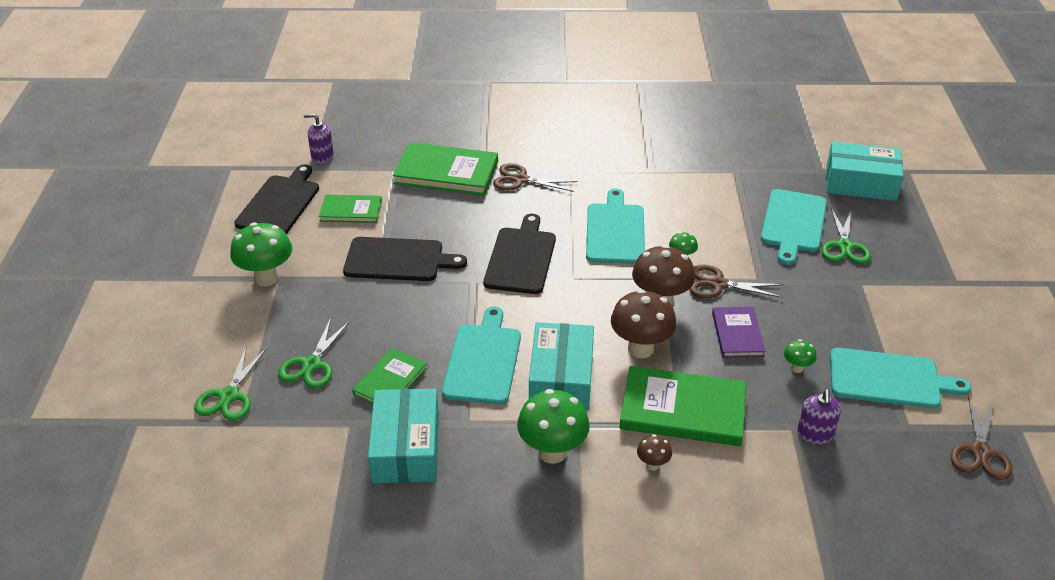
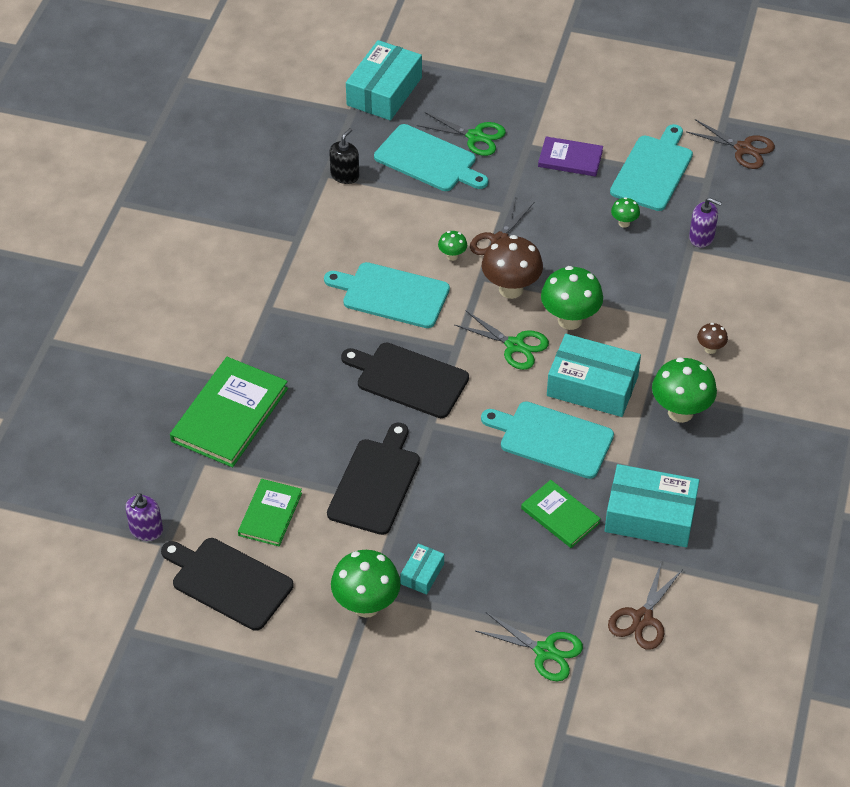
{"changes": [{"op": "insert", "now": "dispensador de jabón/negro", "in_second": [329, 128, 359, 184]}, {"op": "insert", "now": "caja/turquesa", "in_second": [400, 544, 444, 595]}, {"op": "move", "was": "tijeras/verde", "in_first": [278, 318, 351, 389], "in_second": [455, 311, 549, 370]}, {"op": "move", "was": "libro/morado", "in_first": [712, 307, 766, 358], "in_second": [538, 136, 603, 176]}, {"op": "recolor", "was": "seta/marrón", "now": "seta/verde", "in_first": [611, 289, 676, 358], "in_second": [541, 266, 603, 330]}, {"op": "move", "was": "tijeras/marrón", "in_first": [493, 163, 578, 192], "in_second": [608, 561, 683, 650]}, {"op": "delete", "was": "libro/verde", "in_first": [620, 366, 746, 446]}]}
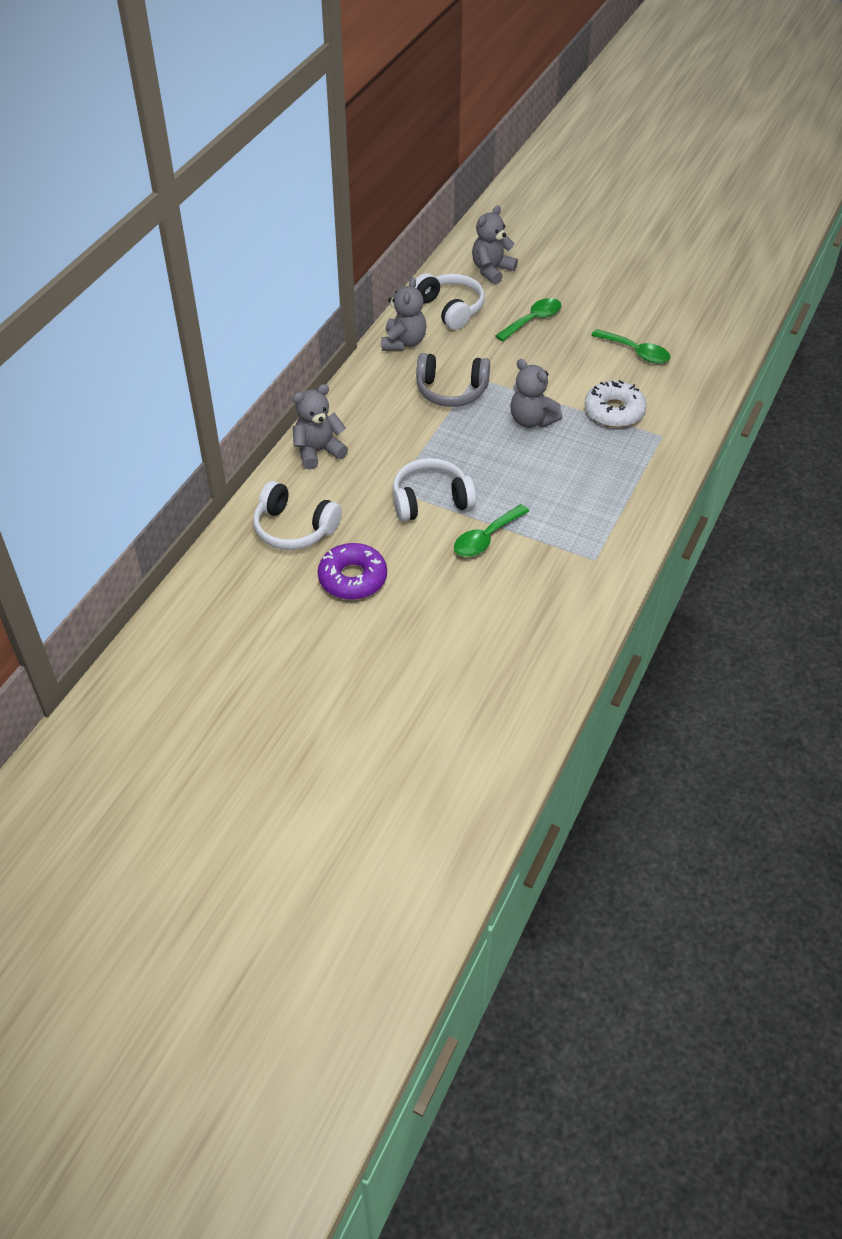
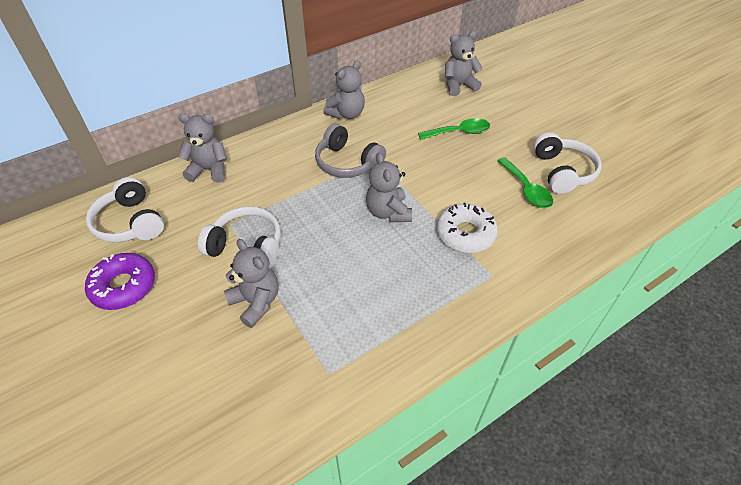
{"changes": [{"op": "replace", "was": "cuchara/verde", "now": "osito/gris", "in_first": [454, 504, 529, 557], "in_second": [224, 239, 279, 328]}, {"op": "move", "was": "auriculares/blanco", "in_first": [415, 273, 485, 330], "in_second": [533, 132, 602, 194]}]}
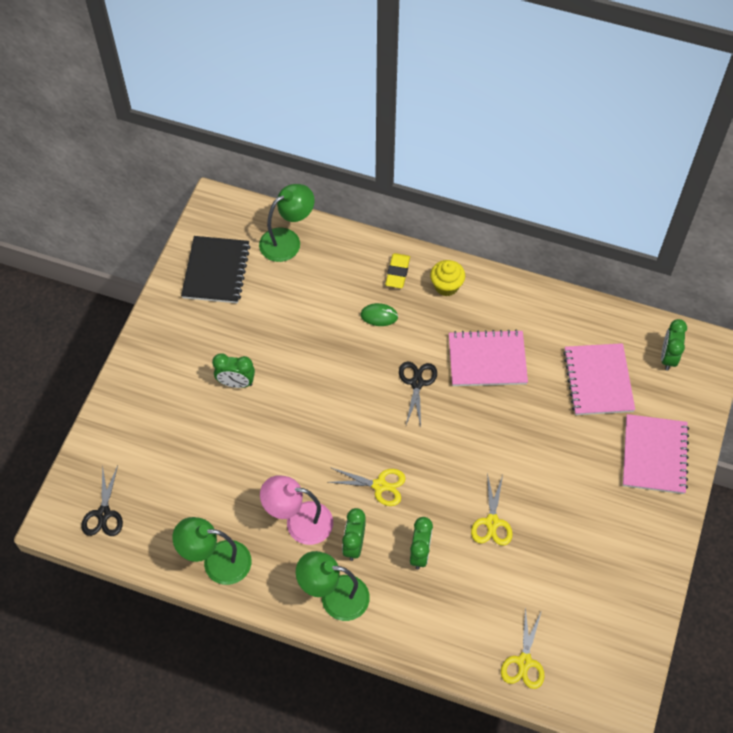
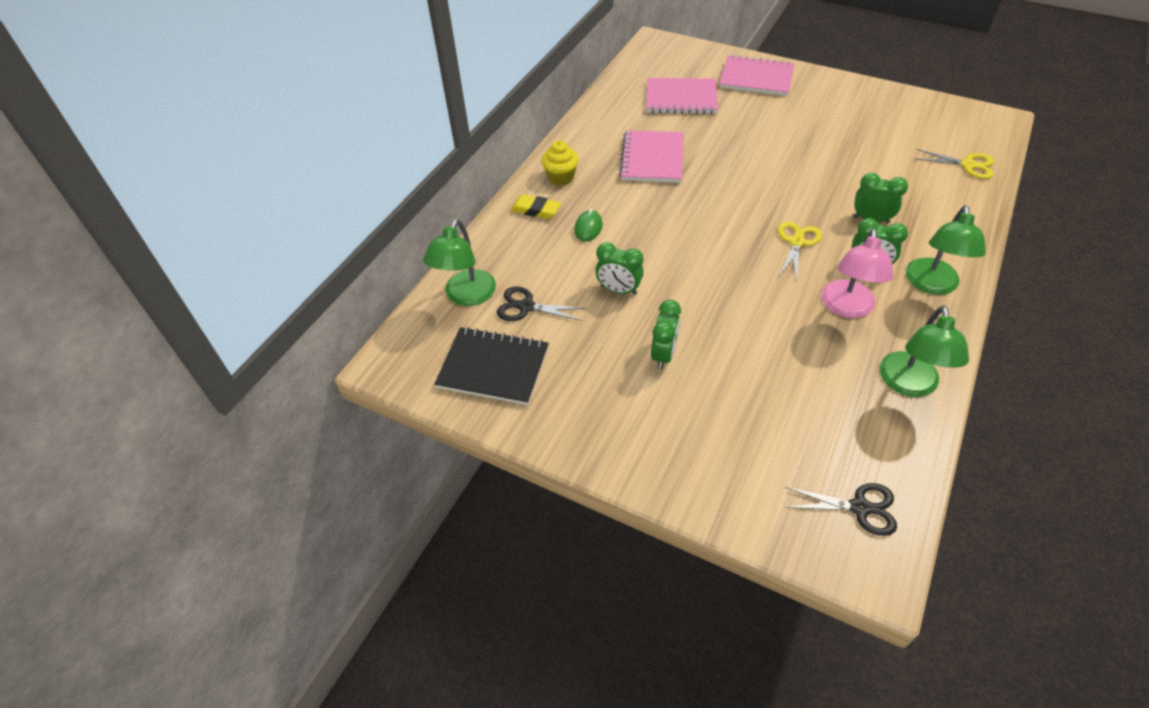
{"changes": [{"op": "rotate", "was": "lámpara/verde", "in_first": [259, 184, 315, 262], "in_second": [423, 219, 496, 306], "clockwise": -135}, {"op": "move", "was": "tijeras/negro", "in_first": [399, 362, 437, 426], "in_second": [497, 286, 586, 321]}, {"op": "move", "was": "despertador/verde", "in_first": [661, 319, 687, 371], "in_second": [595, 242, 644, 295]}, {"op": "delete", "was": "tijeras/amarillo", "in_first": [471, 473, 513, 546]}]}
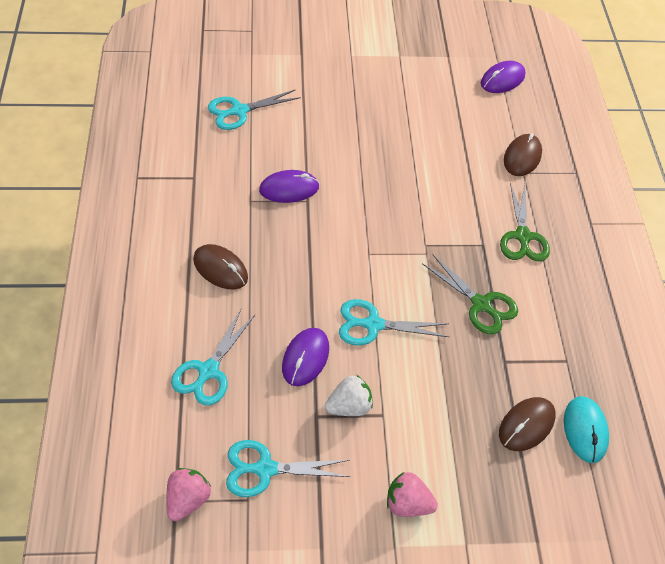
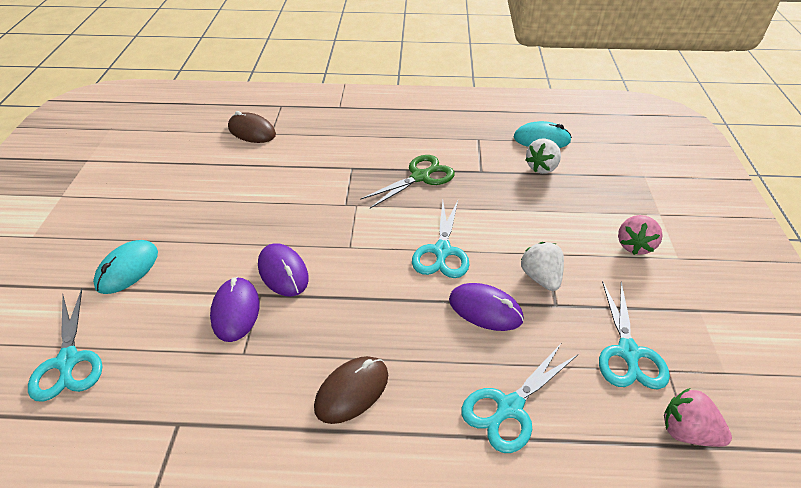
{"changes": [{"op": "insert", "now": "ratón/turquesa", "in_second": [93, 240, 158, 294]}, {"op": "move", "was": "ratón/morado", "in_first": [481, 61, 525, 93], "in_second": [258, 243, 309, 296]}, {"op": "rotate", "was": "tijeras/turquesa", "in_first": [171, 309, 255, 406], "in_second": [461, 344, 578, 453], "clockwise": 105}, {"op": "replace", "was": "ratón/marrón", "now": "fresa/blanco", "in_first": [499, 397, 556, 451], "in_second": [525, 138, 561, 174]}, {"op": "delete", "was": "tijeras/verde", "in_first": [500, 183, 550, 262]}]}
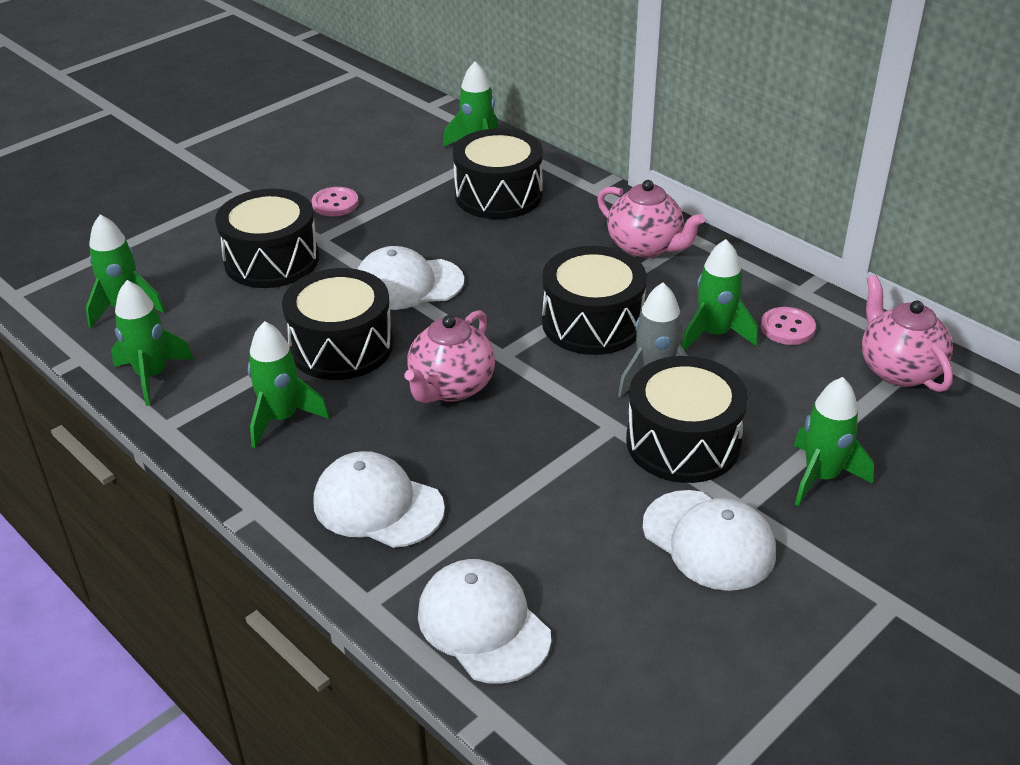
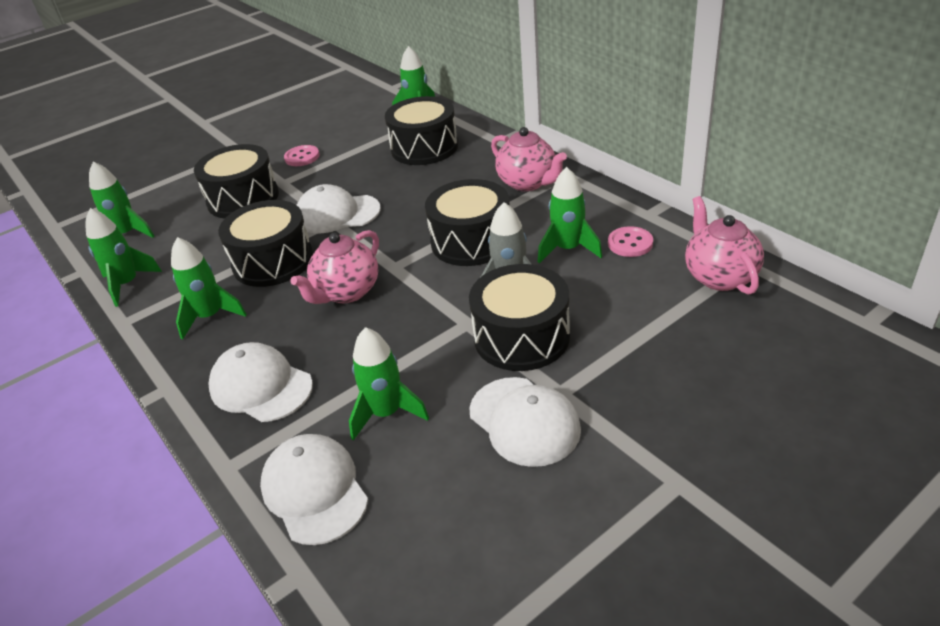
{"changes": [{"op": "move", "was": "cohete/verde", "in_first": [794, 377, 874, 506], "in_second": [349, 327, 429, 441]}]}
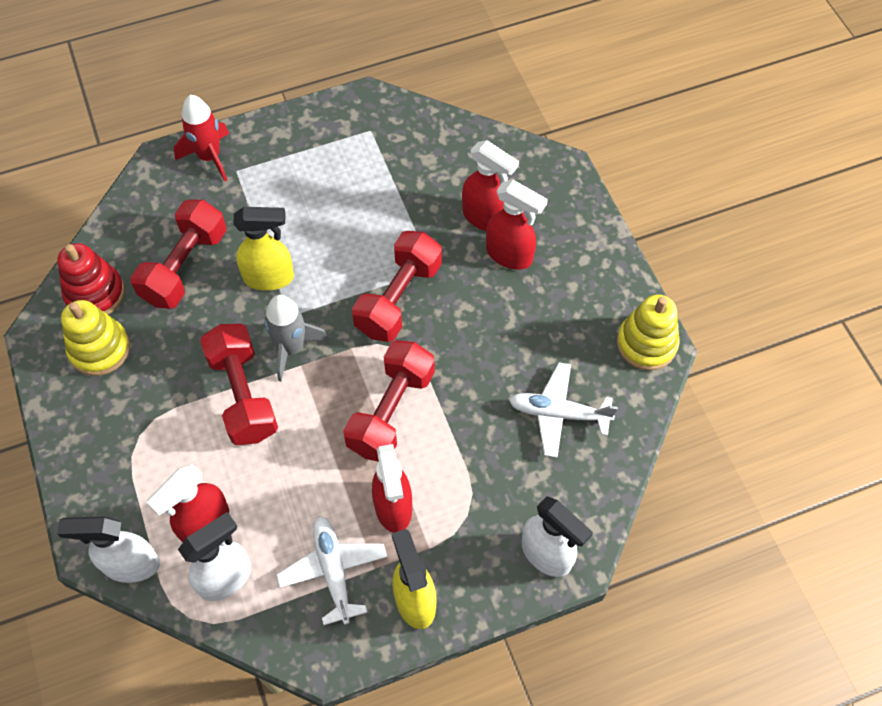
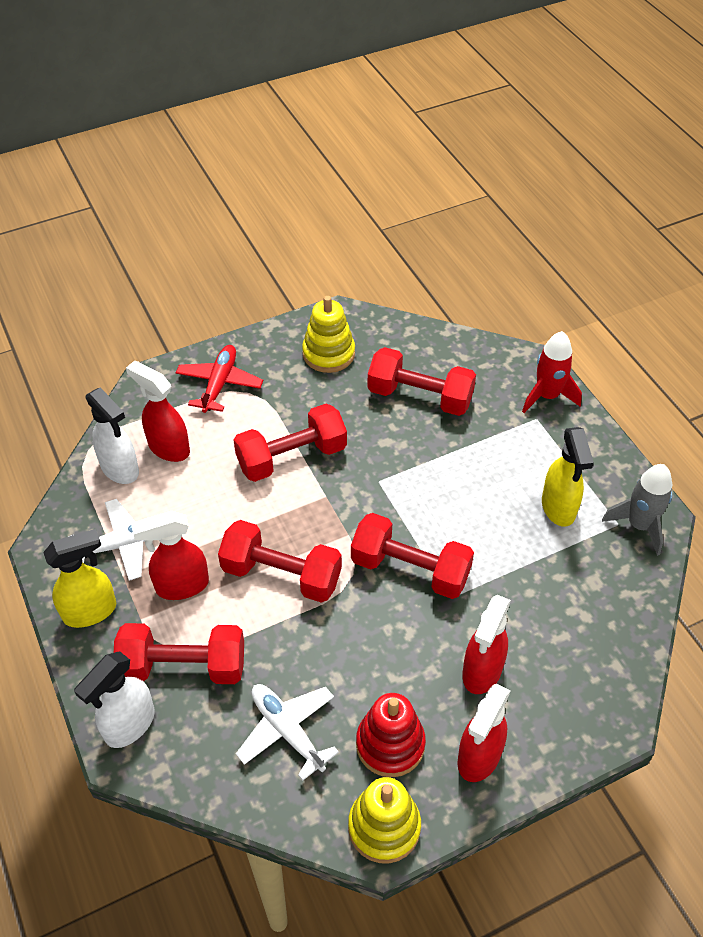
{"changes": [{"op": "insert", "now": "mancuerna/rojo", "in_second": [114, 623, 244, 684]}, {"op": "insert", "now": "avión/rojo", "in_second": [176, 345, 263, 413]}, {"op": "rotate", "was": "avión/blanco", "in_first": [509, 363, 618, 458], "in_second": [236, 684, 339, 781], "clockwise": -45}, {"op": "move", "was": "juguete apilable/rojo", "in_first": [57, 243, 125, 314], "in_second": [356, 693, 426, 777]}, {"op": "move", "was": "pulverizador/rojo", "in_first": [462, 140, 519, 231], "in_second": [457, 684, 510, 782]}, {"op": "move", "was": "pulverizador/amarillo", "in_first": [233, 207, 294, 291], "in_second": [542, 427, 594, 527]}, {"op": "move", "was": "cohete/gris", "in_first": [265, 295, 329, 381], "in_second": [602, 464, 673, 556]}, {"op": "delete", "was": "pulverizador/blanco", "in_first": [57, 516, 160, 583]}]}
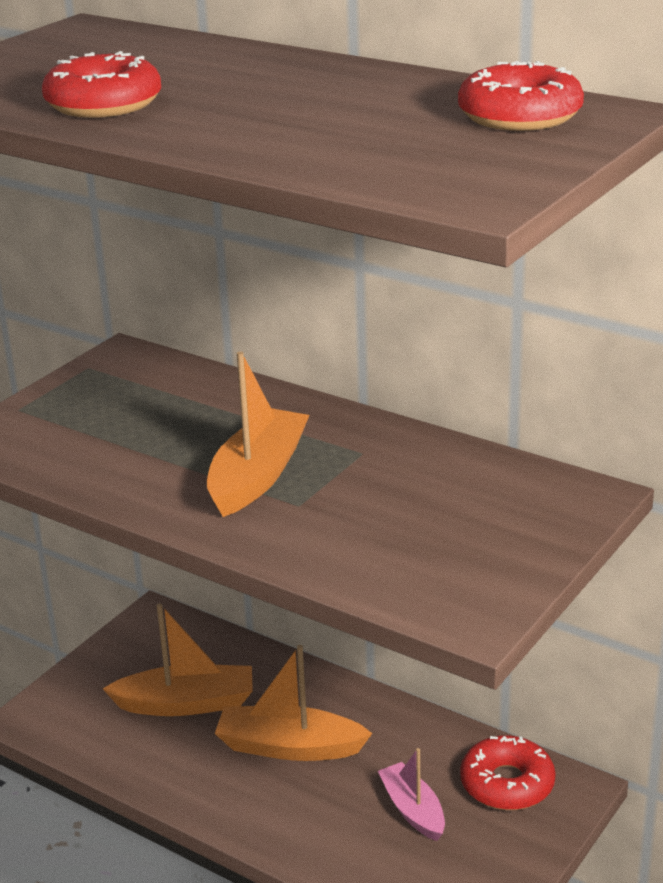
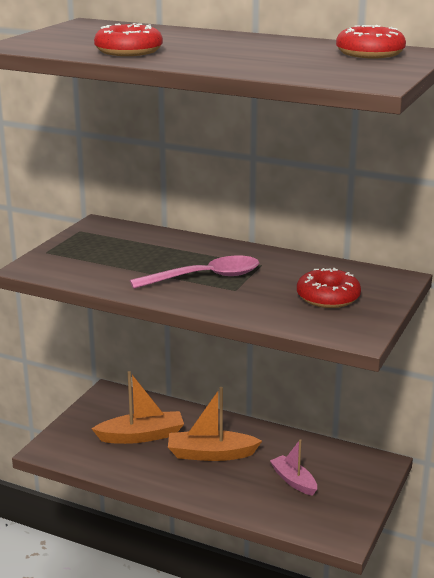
{"changes": [{"op": "replace", "was": "barco/naranja", "now": "cuchara/rosa", "in_first": [207, 351, 309, 517], "in_second": [130, 256, 259, 289]}, {"op": "move", "was": "rosquilla/rojo", "in_first": [460, 735, 556, 810], "in_second": [297, 268, 361, 308]}]}
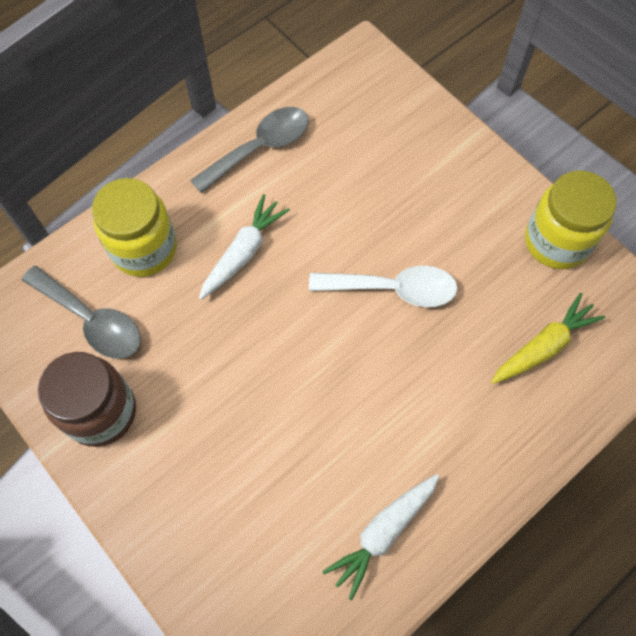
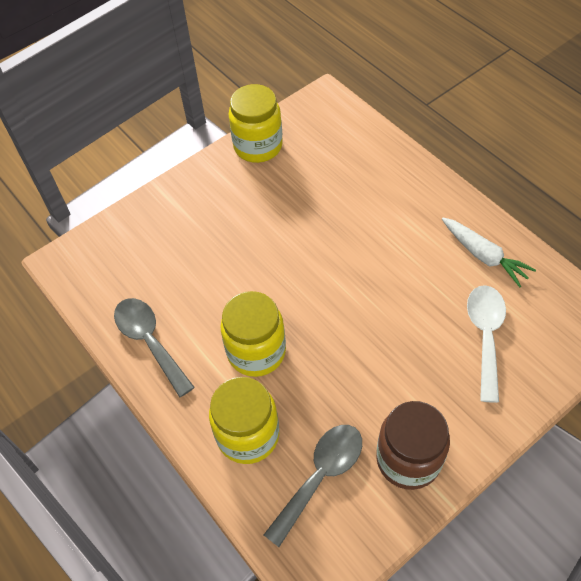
{"changes": [{"op": "replace", "was": "zanahoria/blanco", "now": "tarro/amarillo", "in_first": [199, 194, 290, 300], "in_second": [220, 291, 286, 377]}, {"op": "move", "was": "cuchara/blanco", "in_first": [309, 266, 458, 307], "in_second": [467, 285, 506, 403]}, {"op": "delete", "was": "zanahoria/amarillo", "in_first": [491, 293, 605, 384]}]}
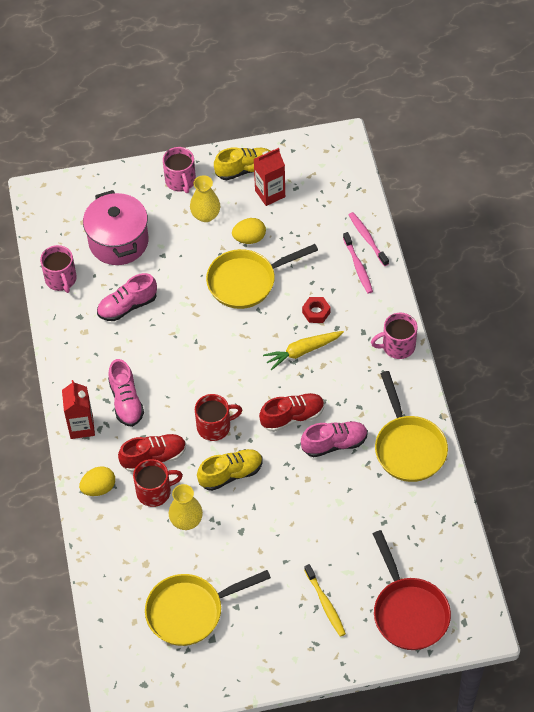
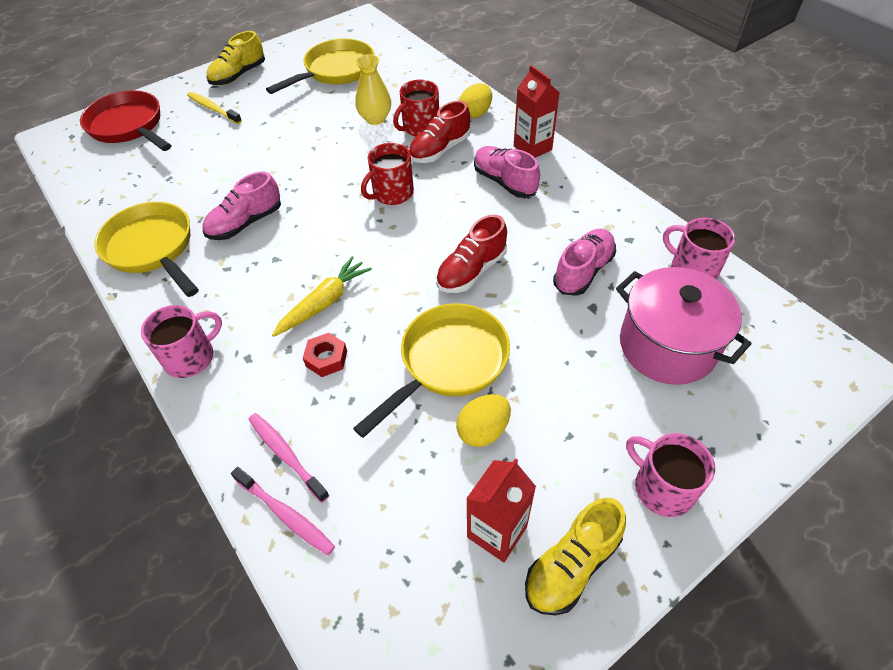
{"changes": [{"op": "move", "was": "zapato/amarillo", "in_first": [197, 449, 263, 491], "in_second": [206, 31, 265, 85]}, {"op": "move", "was": "zapato/rojo", "in_first": [259, 393, 324, 432], "in_second": [436, 215, 507, 293]}, {"op": "delete", "was": "florero/amarillo", "in_first": [190, 175, 220, 222]}]}
